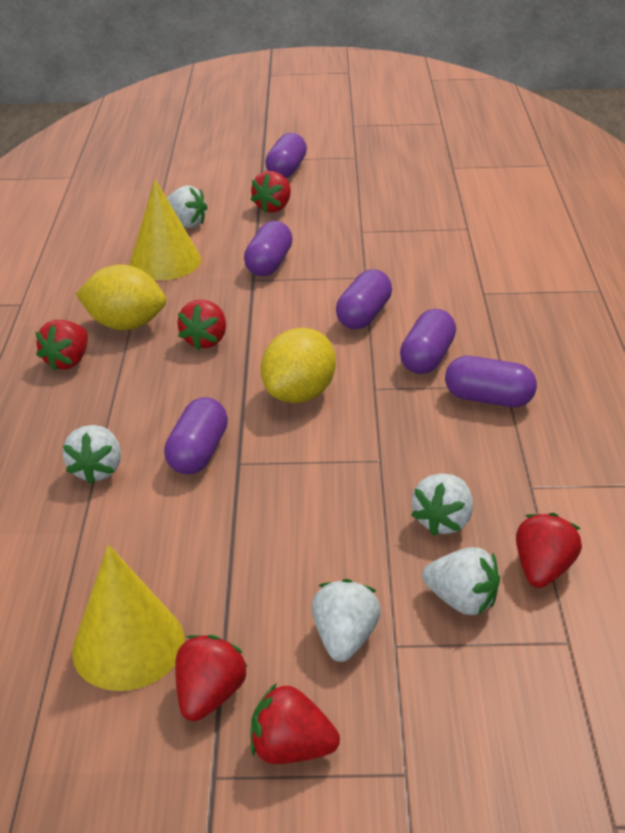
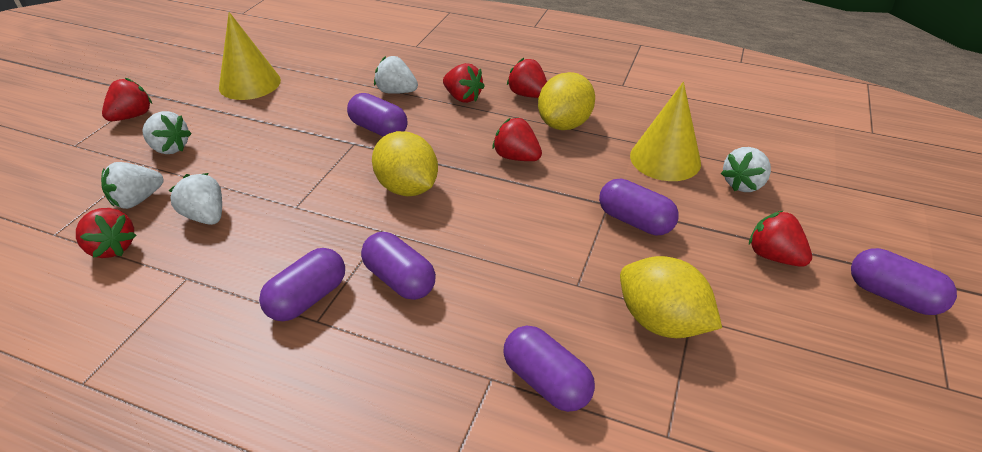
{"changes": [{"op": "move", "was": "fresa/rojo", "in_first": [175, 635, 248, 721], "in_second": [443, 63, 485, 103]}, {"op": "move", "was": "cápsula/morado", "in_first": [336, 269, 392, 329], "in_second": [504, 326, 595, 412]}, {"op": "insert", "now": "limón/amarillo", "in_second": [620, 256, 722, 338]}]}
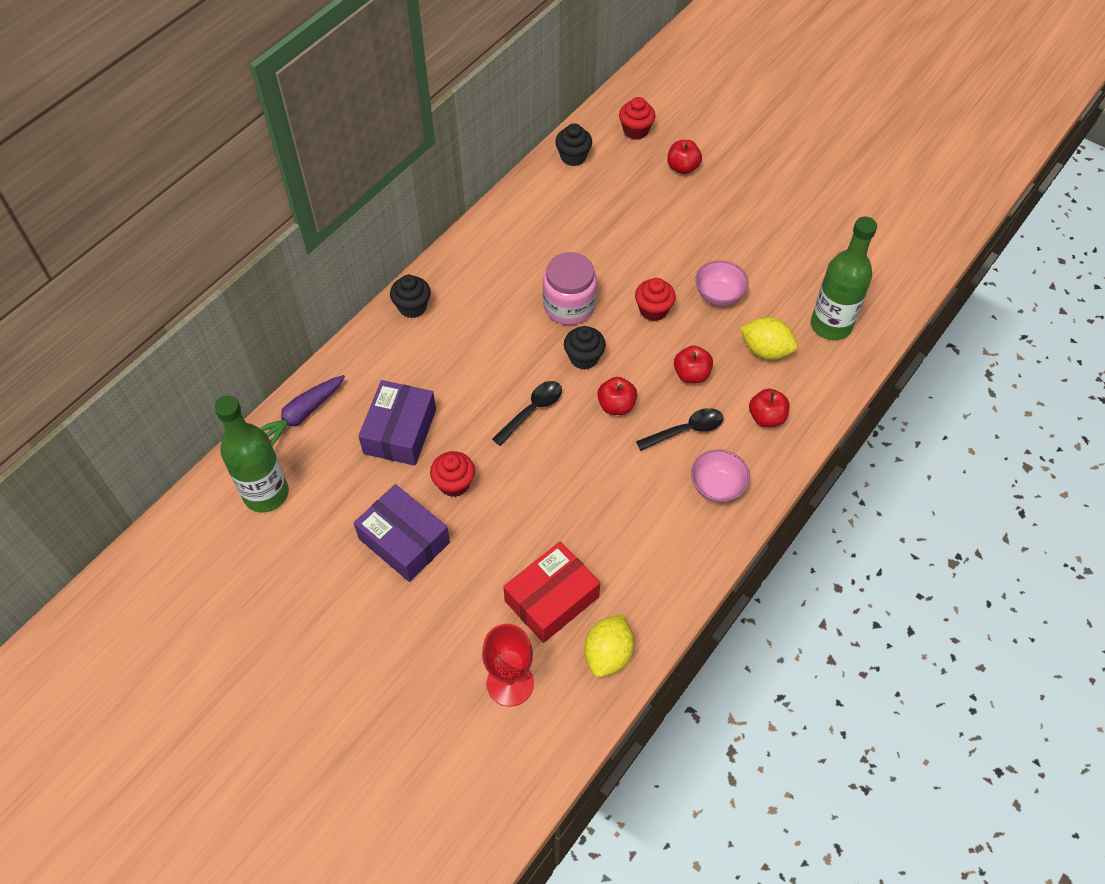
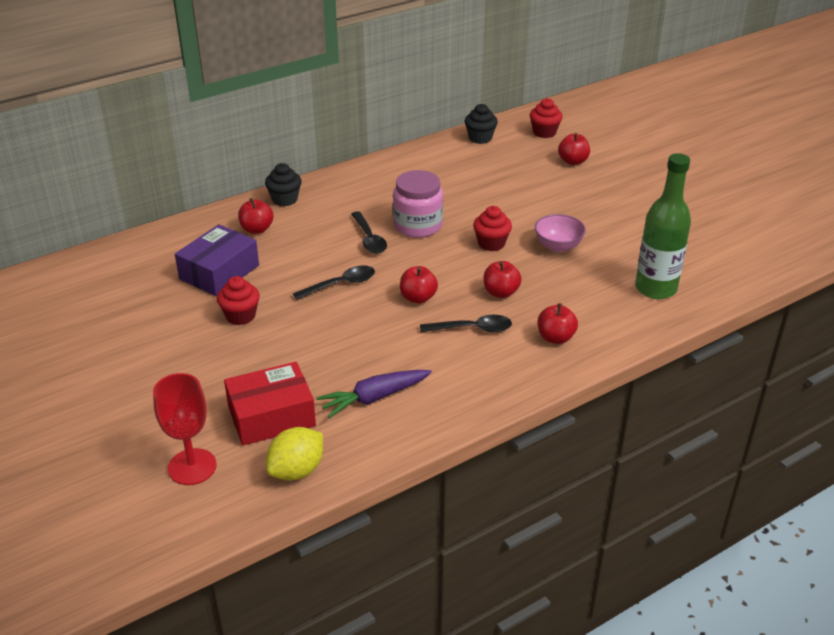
{"changes": [{"op": "insert", "now": "manzana/rojo", "in_second": [238, 198, 274, 234]}, {"op": "move", "was": "zanahoria/morado", "in_first": [260, 375, 345, 447], "in_second": [316, 370, 432, 418]}, {"op": "insert", "now": "cuchara/negro", "in_second": [351, 211, 387, 254]}, {"op": "delete", "was": "botella/verde", "in_first": [214, 396, 289, 512]}, {"op": "delete", "was": "caja/morado", "in_first": [354, 484, 450, 582]}, {"op": "delete", "was": "magdalena/negro", "in_first": [564, 326, 606, 370]}, {"op": "delete", "was": "cuenco/rosa", "in_first": [691, 450, 750, 503]}, {"op": "delete", "was": "limón/amarillo", "in_first": [740, 317, 798, 360]}]}
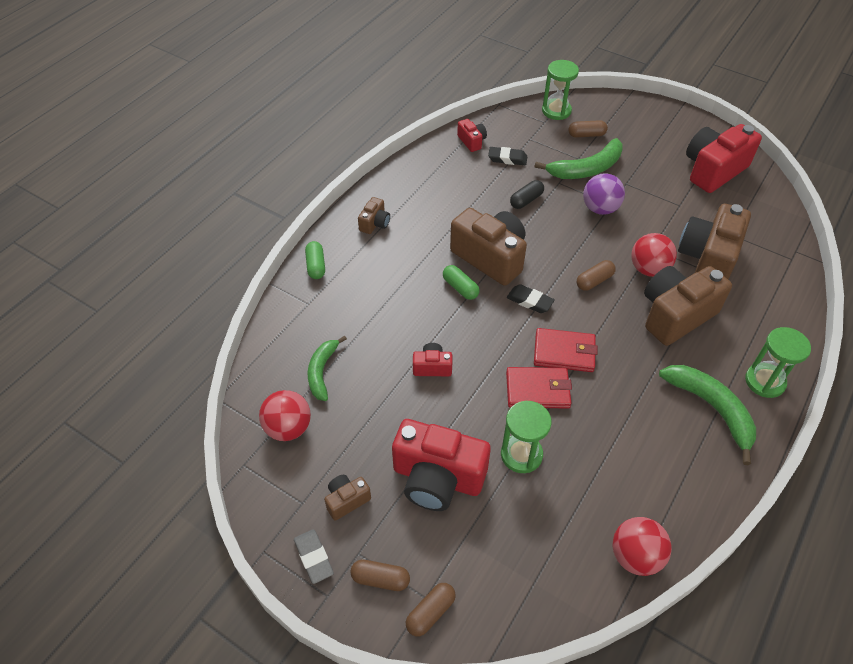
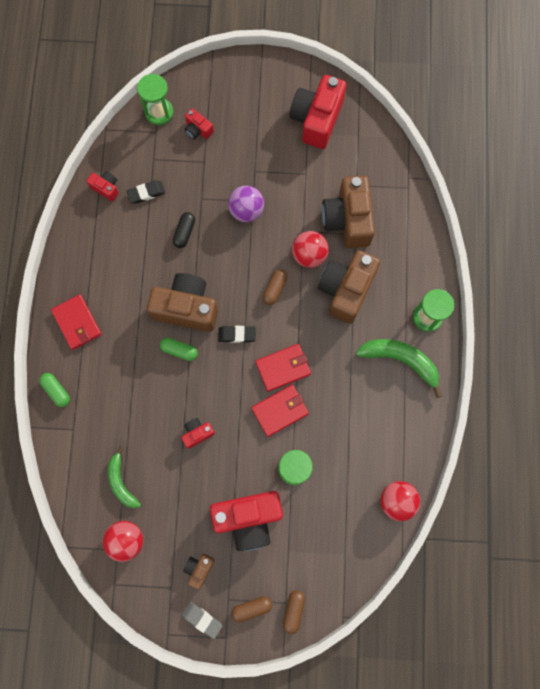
{"changes": [{"op": "replace", "was": "cámara/marrón", "now": "cartera/rojo", "in_first": [358, 197, 390, 234], "in_second": [51, 294, 102, 350]}, {"op": "replace", "was": "cápsula/marrón", "now": "cámara/rojo", "in_first": [568, 120, 608, 138], "in_second": [185, 108, 214, 139]}, {"op": "delete", "was": "plátano/verde", "in_first": [534, 138, 623, 179]}]}
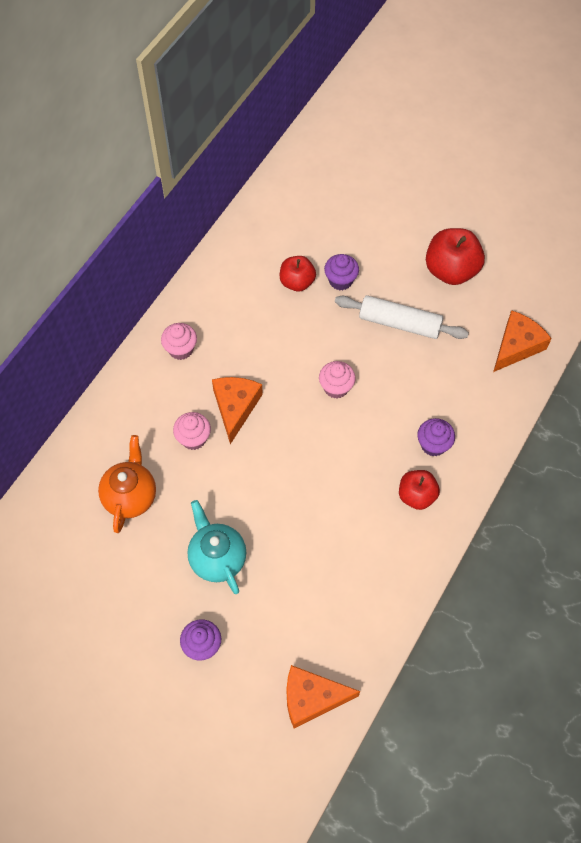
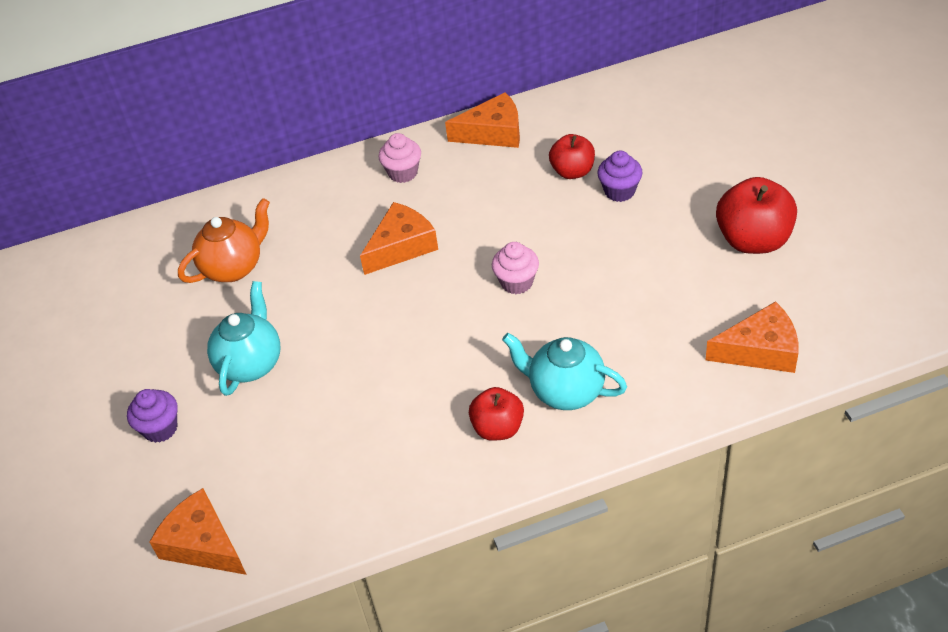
{"changes": [{"op": "insert", "now": "queso/naranja", "in_second": [445, 92, 520, 148]}, {"op": "replace", "was": "magdalena/morado", "now": "tetera/turquesa", "in_first": [417, 418, 455, 456], "in_second": [502, 333, 627, 410]}, {"op": "delete", "was": "magdalena/rosa", "in_first": [173, 412, 211, 450]}, {"op": "delete", "was": "rodillo/blanco", "in_first": [335, 295, 469, 339]}]}
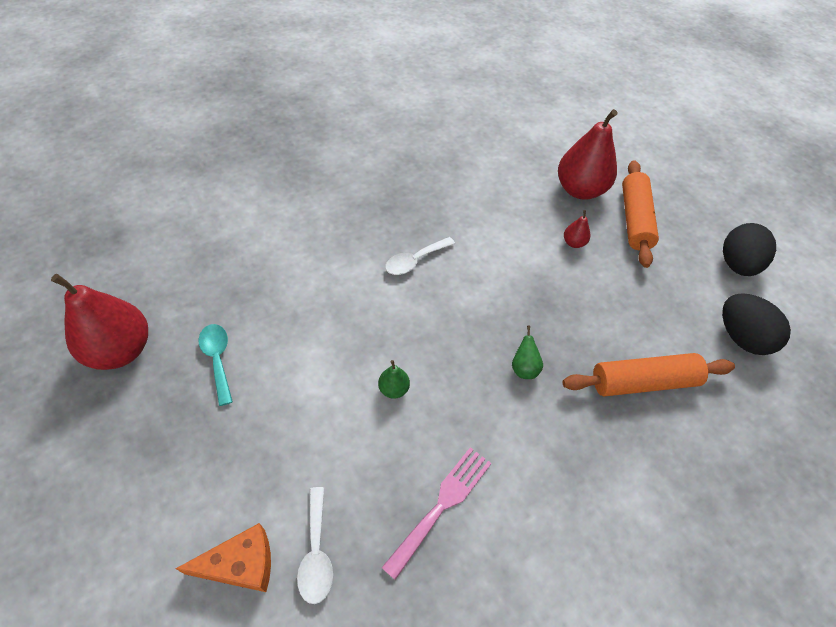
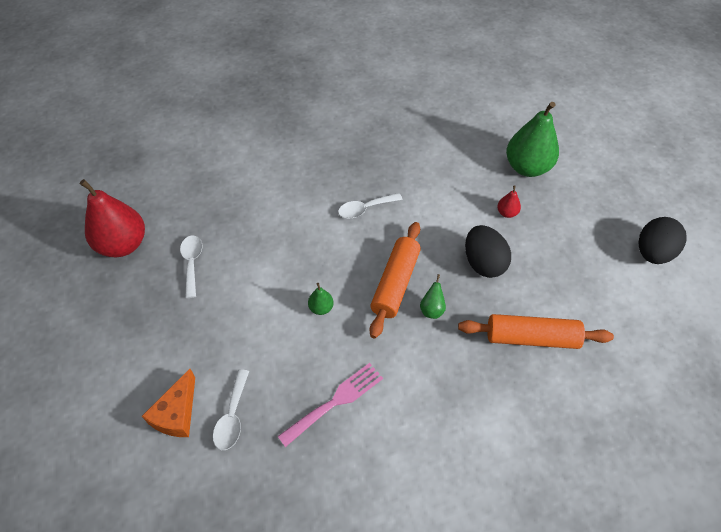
{"changes": [{"op": "rotate", "was": "queso/naranja", "in_first": [176, 523, 271, 592], "in_second": [142, 369, 195, 437], "clockwise": 105}, {"op": "recolor", "was": "cuchara/turquesa", "now": "cuchara/blanco", "in_first": [199, 324, 233, 406], "in_second": [180, 235, 203, 298]}, {"op": "move", "was": "rodillo/naranja", "in_first": [622, 160, 659, 268], "in_second": [369, 222, 421, 338]}, {"op": "move", "was": "huevo/negro", "in_first": [722, 293, 791, 355], "in_second": [465, 225, 511, 278]}, {"op": "recolor", "was": "pera/rojo", "now": "pera/verde", "in_first": [558, 109, 617, 200], "in_second": [506, 102, 559, 177]}]}
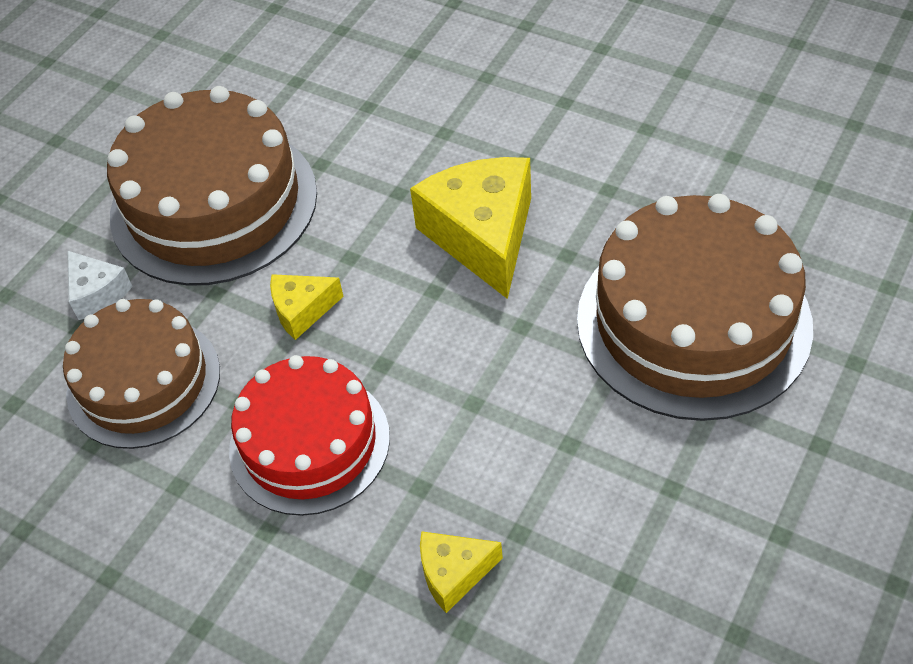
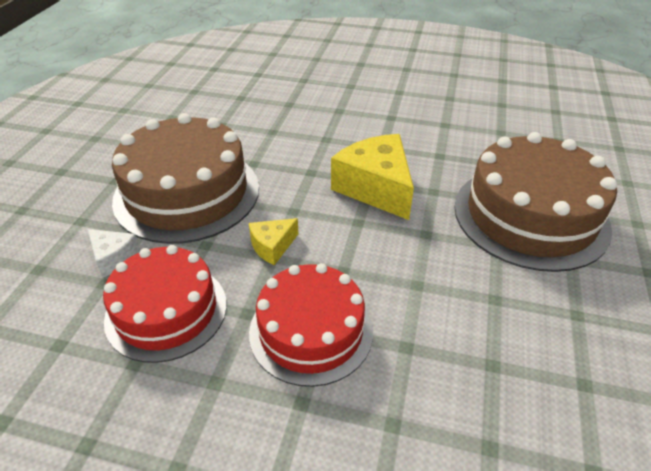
{"changes": [{"op": "recolor", "was": "tarta/marrón", "now": "tarta/rojo", "in_first": [63, 299, 220, 449], "in_second": [103, 245, 227, 363]}, {"op": "delete", "was": "queso/amarillo", "in_first": [420, 531, 503, 613]}]}
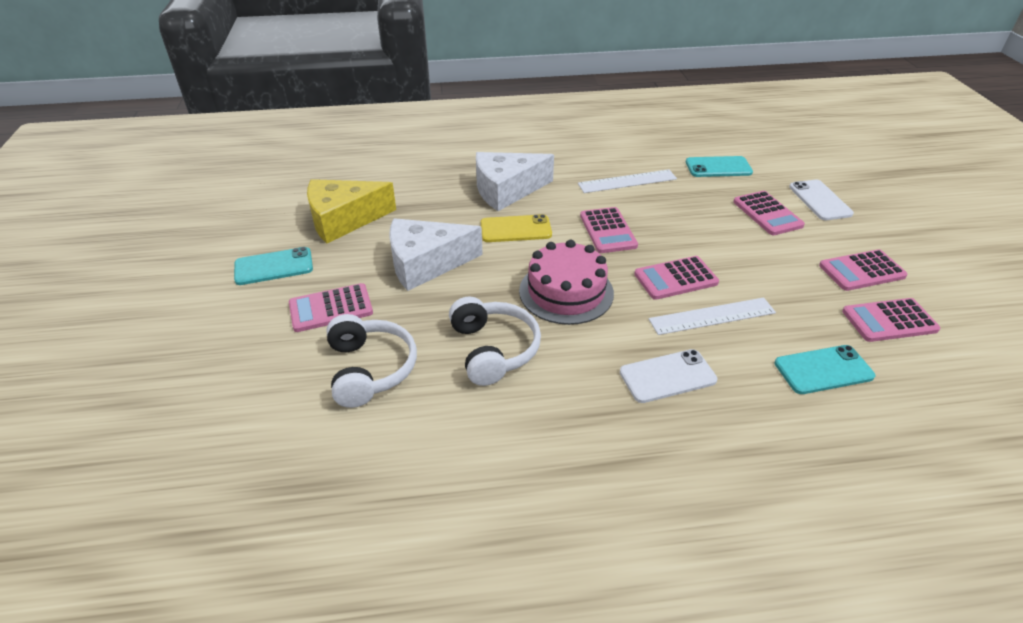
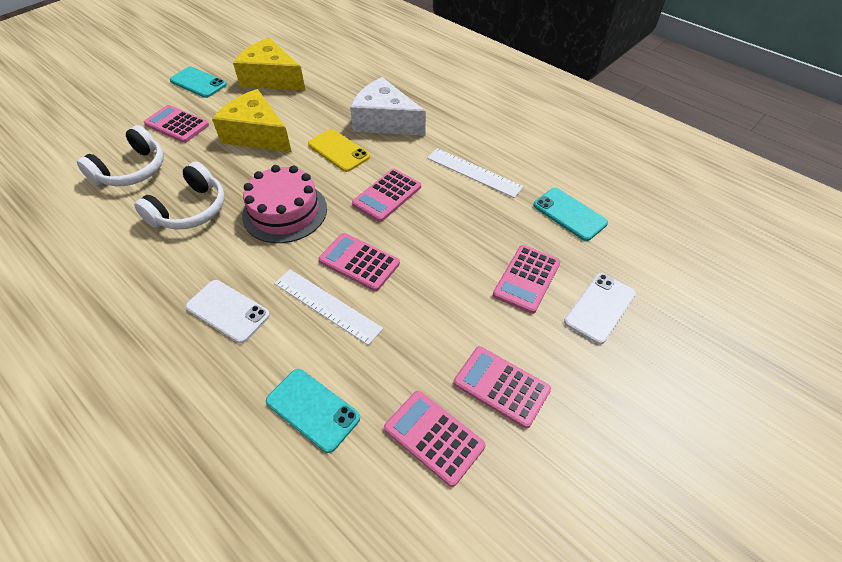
{"changes": [{"op": "recolor", "was": "queso/blanco", "now": "queso/amarillo", "in_first": [389, 218, 483, 291], "in_second": [212, 89, 292, 152]}]}
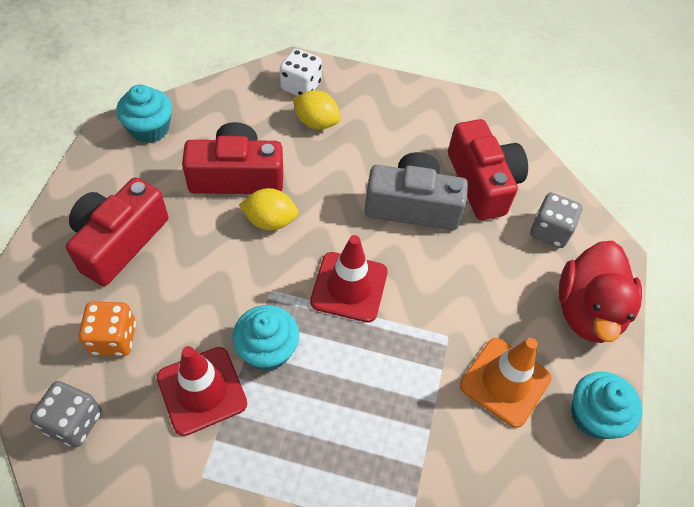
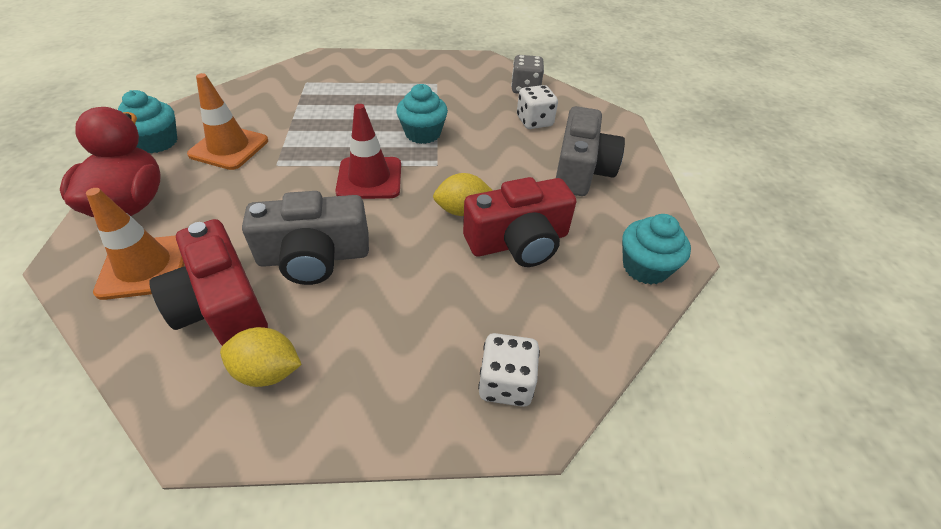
{"changes": [{"op": "replace", "was": "dado/gris", "now": "cono de tráfico/naranja", "in_first": [530, 193, 582, 248], "in_second": [86, 188, 185, 300]}, {"op": "move", "was": "limón/amarillo", "in_first": [292, 90, 341, 130], "in_second": [220, 327, 302, 387]}, {"op": "recolor", "was": "dado/naranja", "now": "dado/blanco", "in_first": [79, 302, 136, 356], "in_second": [517, 85, 558, 129]}, {"op": "recolor", "was": "cámara/rojo", "now": "cámara/gris", "in_first": [66, 177, 168, 286], "in_second": [556, 106, 625, 196]}, {"op": "delete", "was": "cono de tráfico/rojo", "in_first": [157, 346, 247, 436]}]}
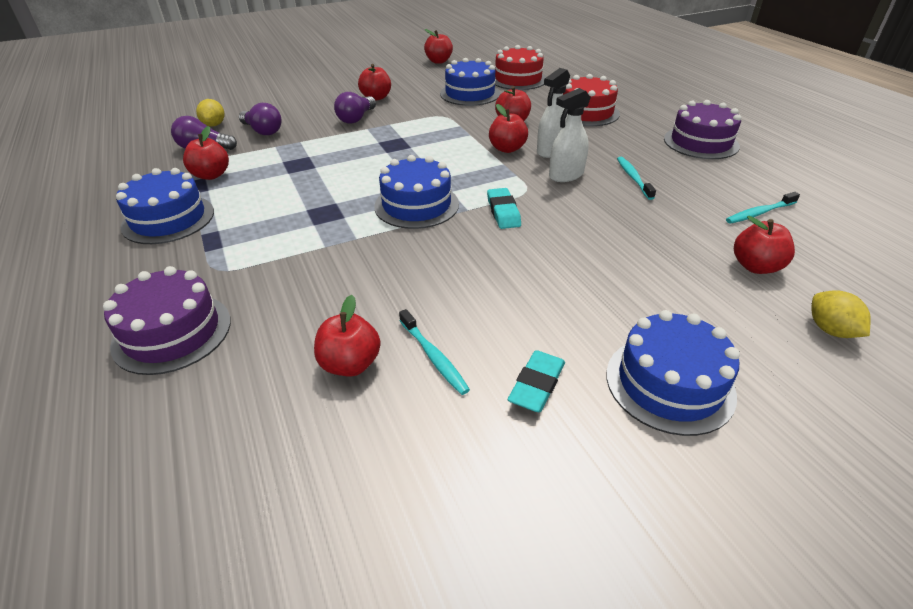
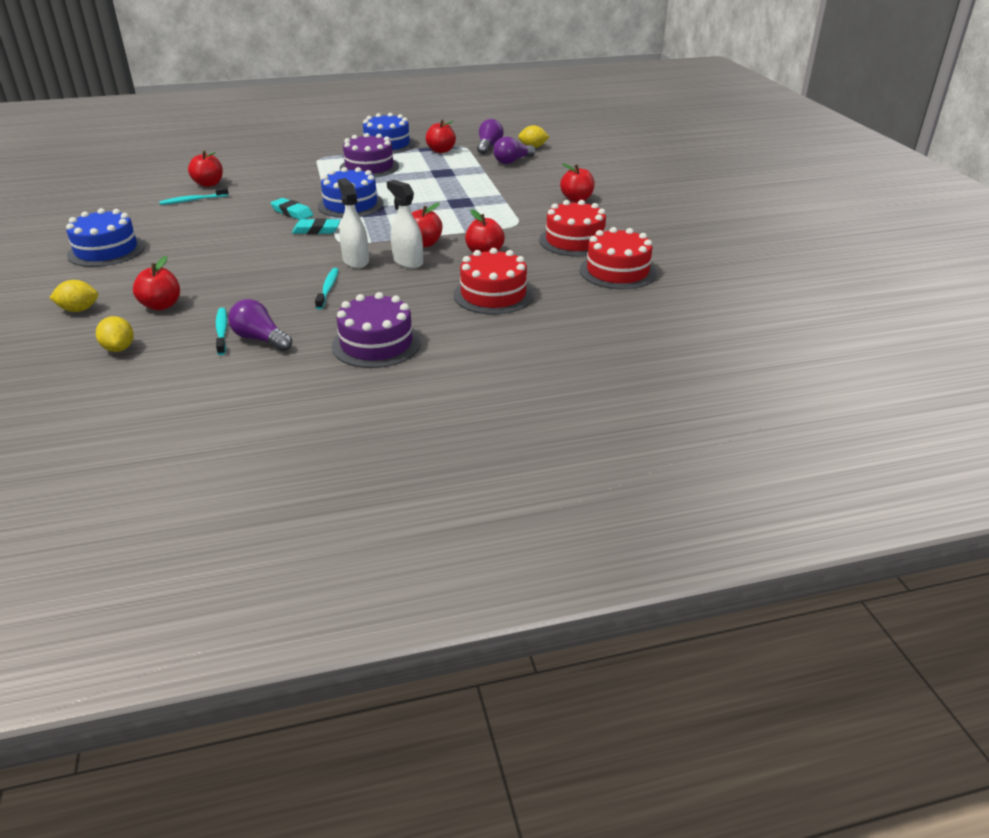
{"changes": [{"op": "insert", "now": "limón/amarillo", "in_second": [96, 316, 134, 352]}, {"op": "move", "was": "bombilla/morado", "in_first": [334, 92, 376, 124], "in_second": [228, 299, 293, 351]}, {"op": "move", "was": "goma de borrar/turquesa", "in_first": [508, 350, 565, 412], "in_second": [271, 198, 313, 220]}, {"op": "rotate", "was": "cepillo de dientes/turquesa", "in_first": [617, 157, 656, 200], "in_second": [315, 268, 339, 309], "clockwise": -90}, {"op": "move", "was": "tarta/morado", "in_first": [103, 266, 231, 375], "in_second": [340, 133, 399, 177]}, {"op": "recolor", "was": "tarta/azul", "now": "tarta/rojo", "in_first": [440, 58, 500, 106], "in_second": [539, 200, 606, 257]}, {"op": "delete", "was": "manzana/rojo", "in_first": [424, 29, 453, 64]}]}
